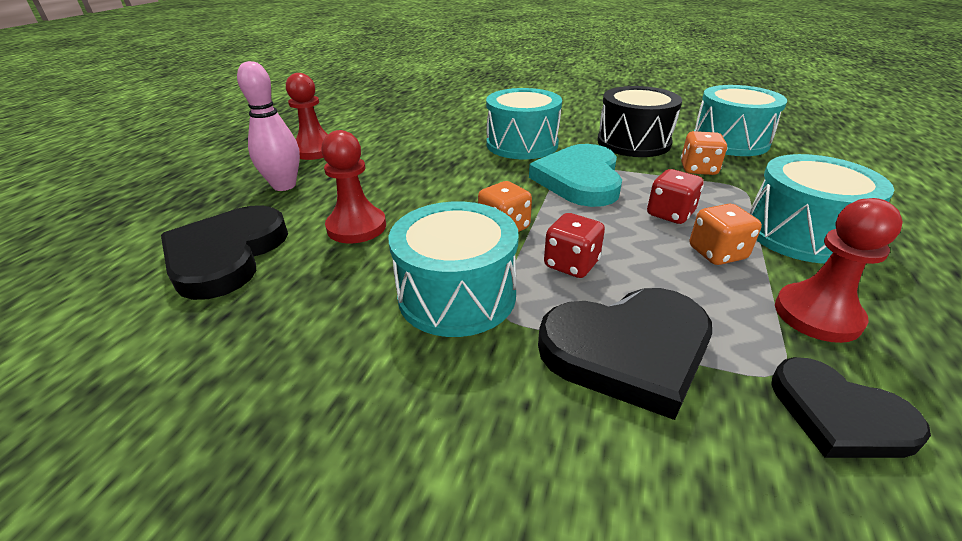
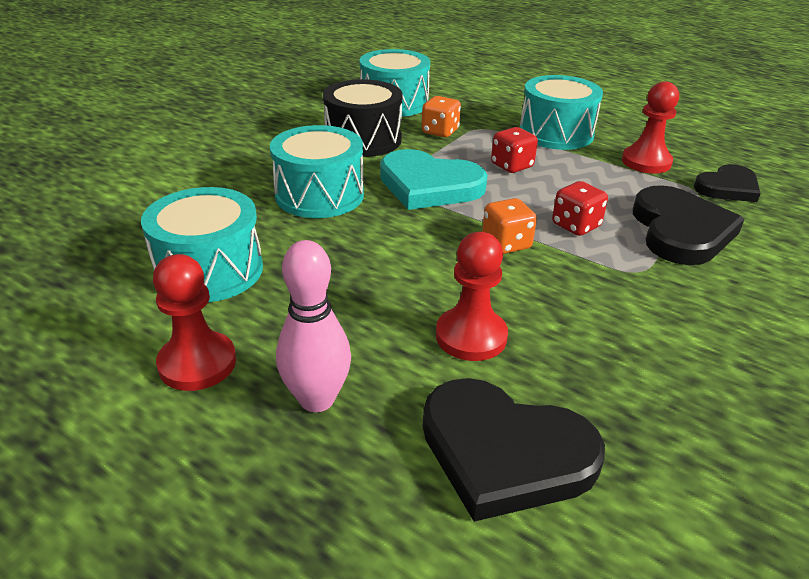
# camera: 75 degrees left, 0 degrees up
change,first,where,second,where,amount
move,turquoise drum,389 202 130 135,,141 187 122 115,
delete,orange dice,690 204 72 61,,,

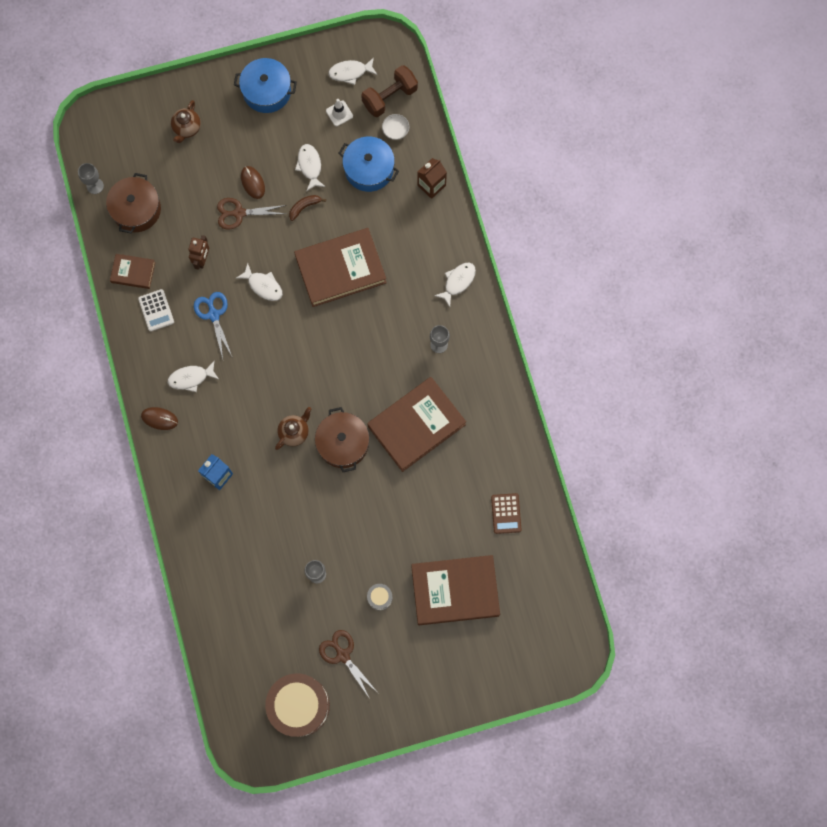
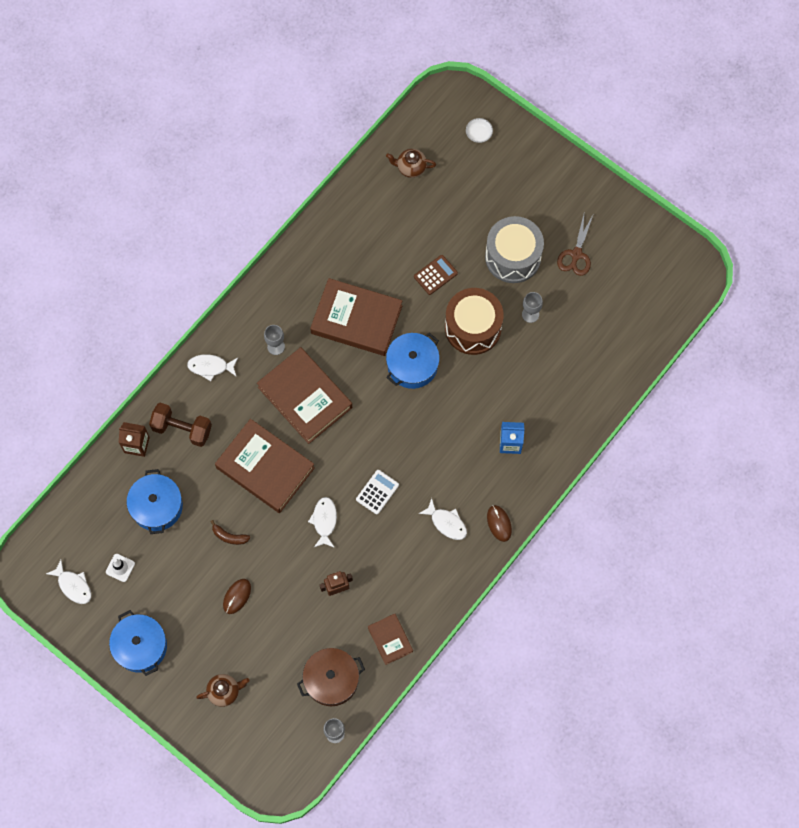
# camera: 125 degrees left, 5 degrees down
change,first,where,second,where,amount
move,brown dumbbell,361 65 57 52,,149 403 63 44,
move,white bowl,382 114 27 26,,466 118 27 25,
delete,white fish,295 144 30 47,,,
delete,brown scissors,217 198 69 31,,,
move,white calculator,138 289 36 42,,356 470 43 45,
delete,blue scissors,194 292 38 67,,,
move,brown teapot,275 407 36 43,,386 149 50 29,
recolor,brown pot,315 407 54 65,blue pot,386 333 54 56,
move,brown calculator,491 493 31 41,,414 255 44 40,
move,brown book,411 555 89 70,,257 347 95 97,
resize,grey drum,367 584 25 26,,485 216 59 67,x2.38
move,brown drum,265 673 65 64,,445 288 59 67,

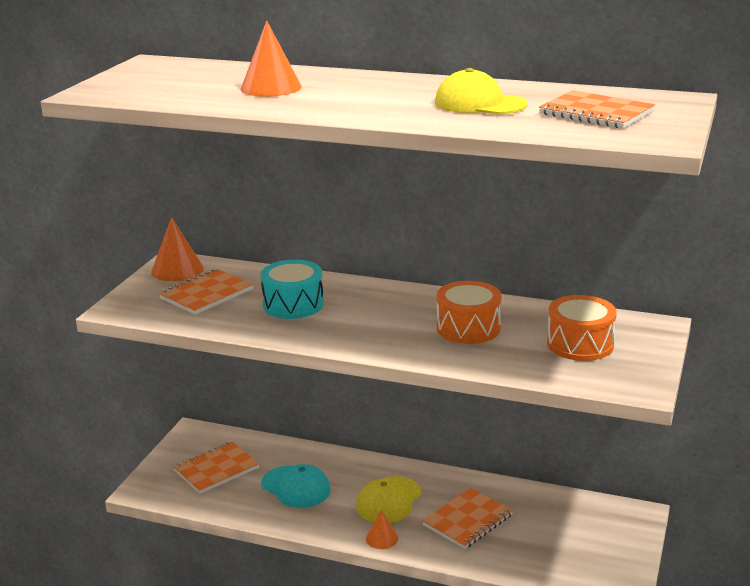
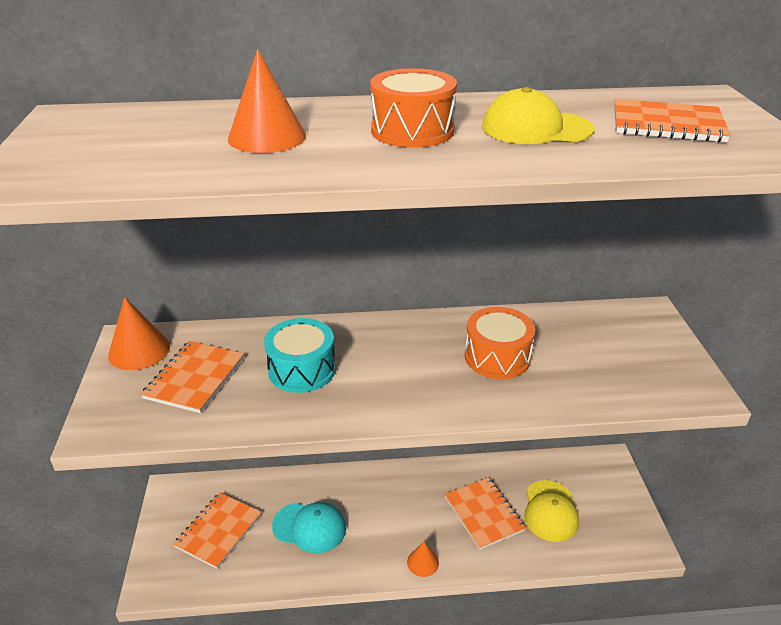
# camera: 25 degrees left, 10 degrees up
change,first,where,second,where,amount
move,orange drum,547 295 70 66,,370 68 87 80,
move,yellow cap,356 476 65 47,,524 480 55 62,
rotate,orange notebook,422 488 91 61,,445 477 81 73,45 degrees counterclockwise

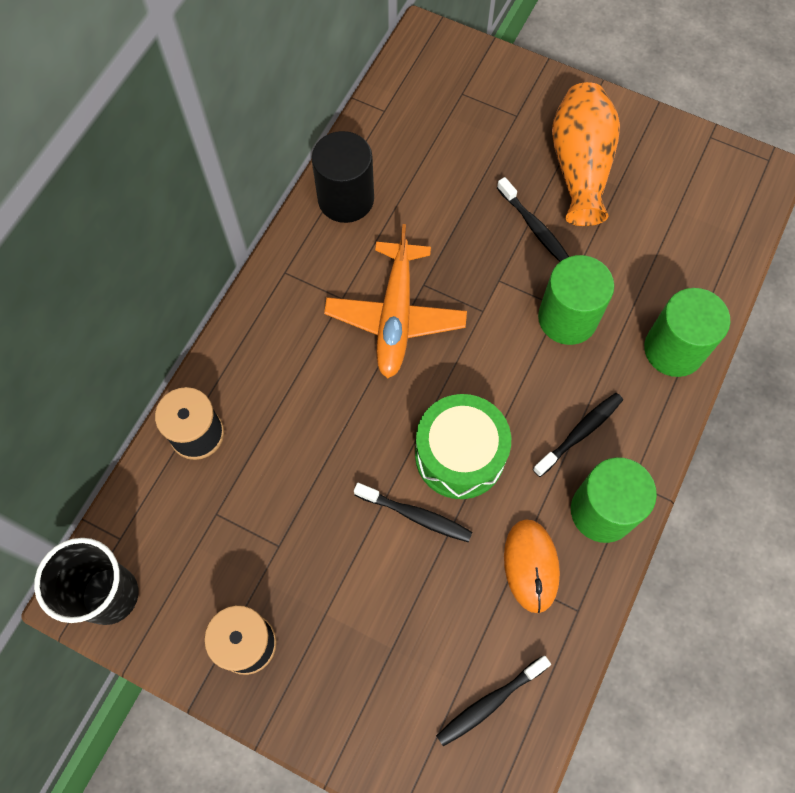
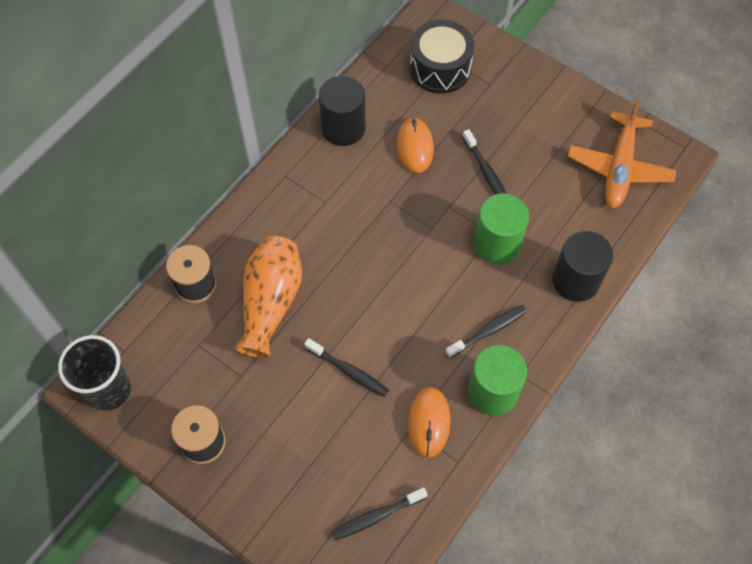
# camera: 10 degrees right, 5 degrees down
change,first,where,second,where,amount
move,orange vase,552 82 68 144,,235 236 67 123,
move,orange plane,324 224 143 154,,568 99 108 109,
recolor,green cylinder,644 288 86 89,black cylinder,552 231 61 71,
delete,green drum,415 394 96 105,,,
insert,,,black drum,410 20 64 74,
insert,,,orange mouse,397 117 37 56,

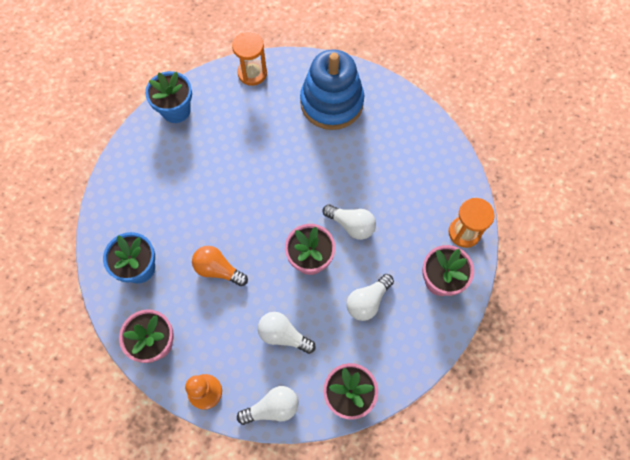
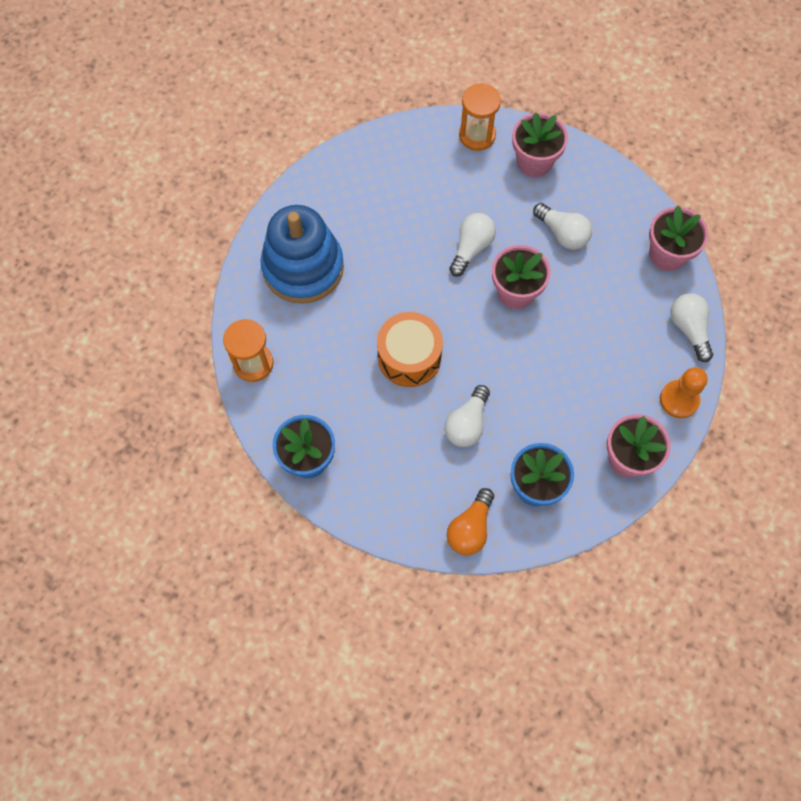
# camera: 90 degrees left, 0 degrees up
change,first,where,second,where,amount
move,orange light bulb,192 246 56 40,,447 488 47 67,
move,white light bulb,258 312 58 42,,444 385 46 62,
insert,,,orange drum,377 312 66 75,

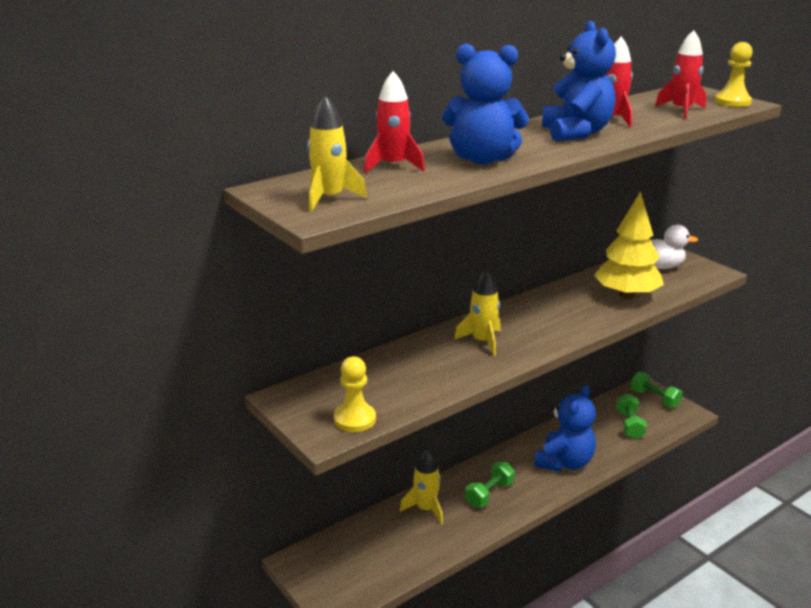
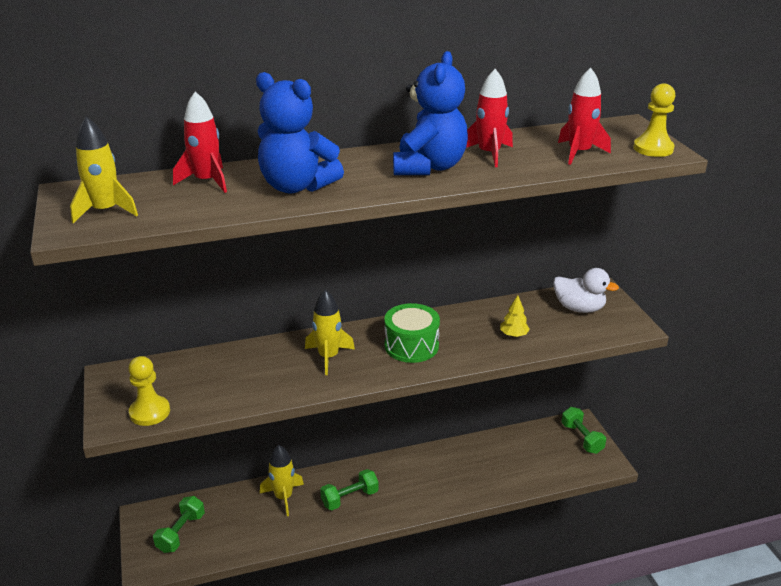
# camera: 20 degrees right, 5 degrees up
change,first,where,second,where,amount
resize,yellow tree,594 191 70 108,,500 295 30 42,x0.42
delete,blue teddy bear,534 385 62 87,,,
move,green dumbbell,616 393 31 46,,153 496 52 57,
insert,,,green drum,384 303 56 60,

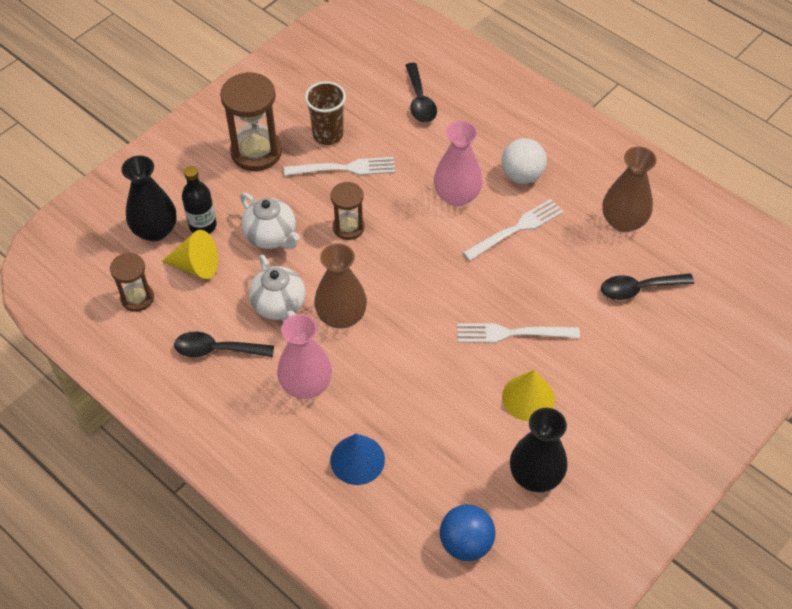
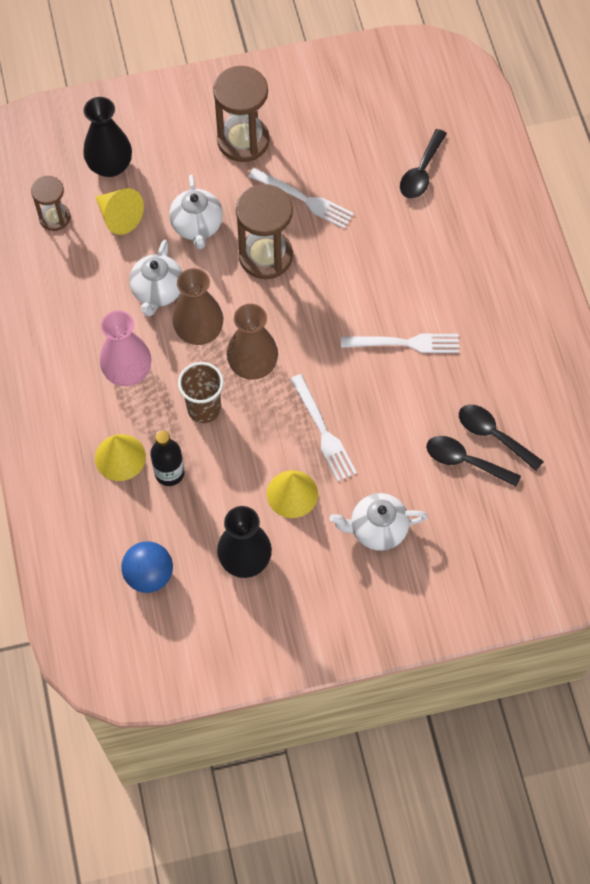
# camera: 35 degrees right, 10 degrees up
change,first,where,second,where,amount
move,brown cup,305 81 41 64,,178 362 46 61,
delete,pink vase,434 120 49 87,,,
delete,white ball,501 138 46 46,,,
move,brown vase,602 146 55 86,,227 304 51 76,
move,black bottle,182 166 35 68,,150 431 35 55,
resize,brown hourglass,331 182 34 58,,236 184 57 95,x1.70
rotate,white fork,457 323 123 20,,290 374 67 108,150 degrees counterclockwise
move,black spoon,174 332 100 25,,459 405 85 66,
recolor,blue cone,330 434 55 51,yellow cone,95 434 51 47,
insert,,,white teapot,329 493 99 58,

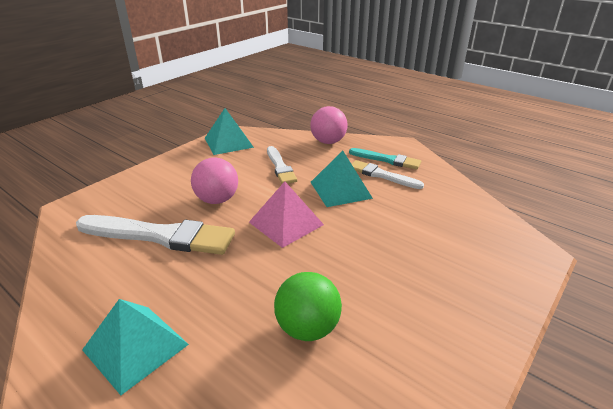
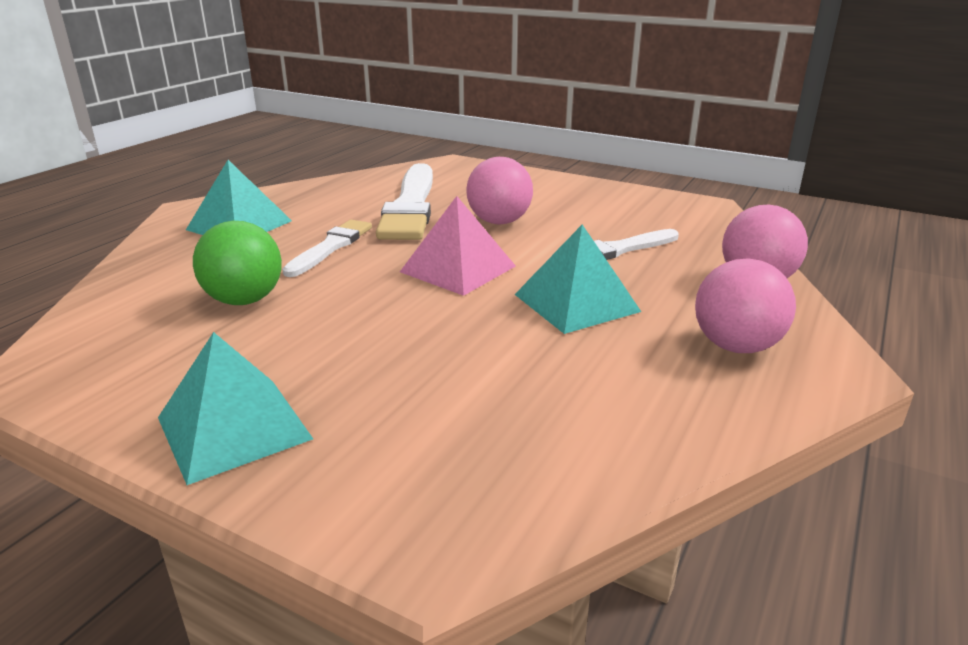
# camera: 80 degrees right, 5 degrees down
change,first,where,second,where,amount
move,turquoise pyramid,205 108 49 47,,158 332 155 153,
replace,turquoise brush,349 148 72 21,pink ball,695 259 101 94,
move,white brush,352 160 72 29,,282 220 90 57,

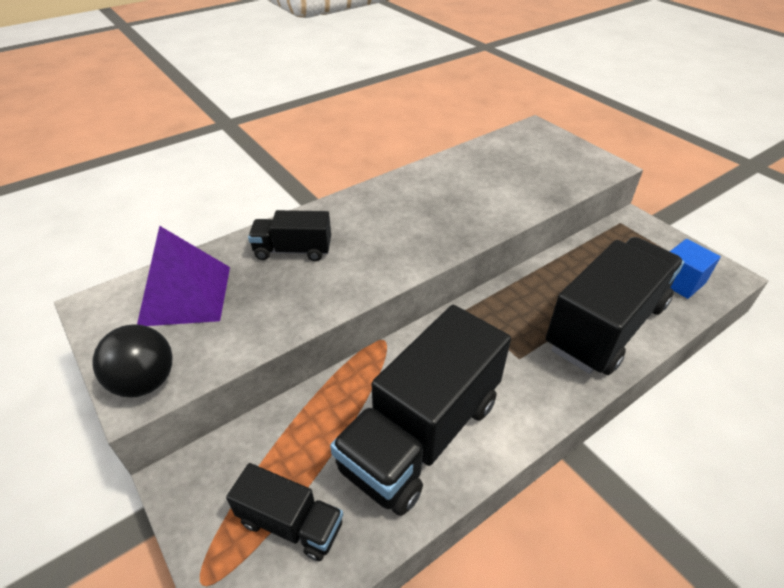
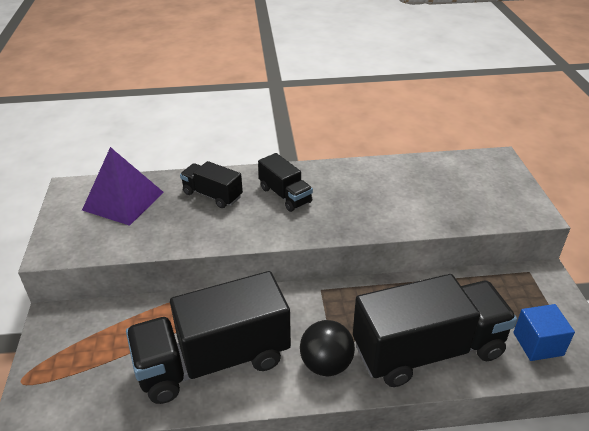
# camera: 30 degrees right, 5 degrees down
change,first,where,second,where,amount
move,black ball,92 324 80 73,,300 320 55 56,
move,black truck,226 463 117 98,,258 153 55 59,

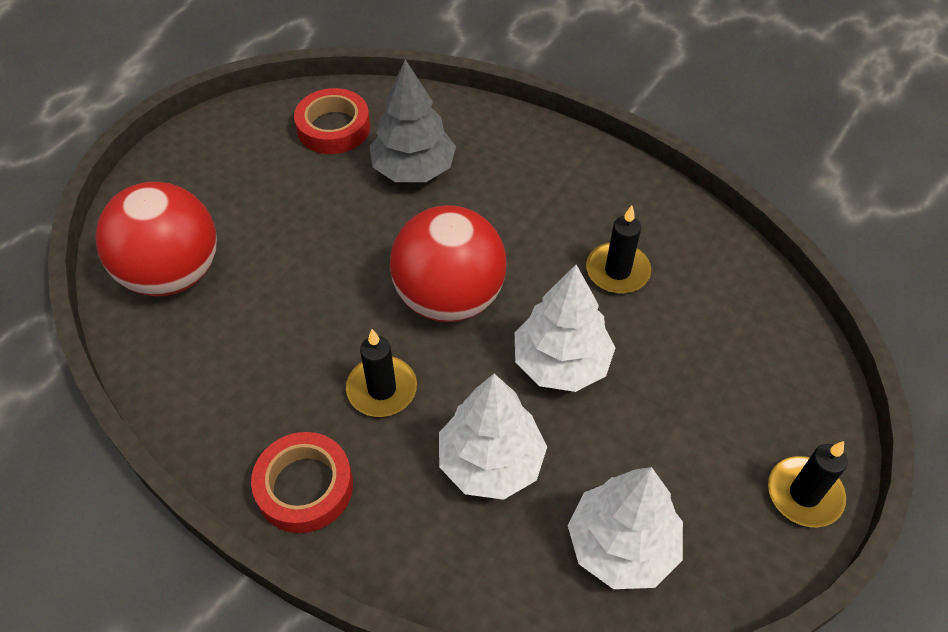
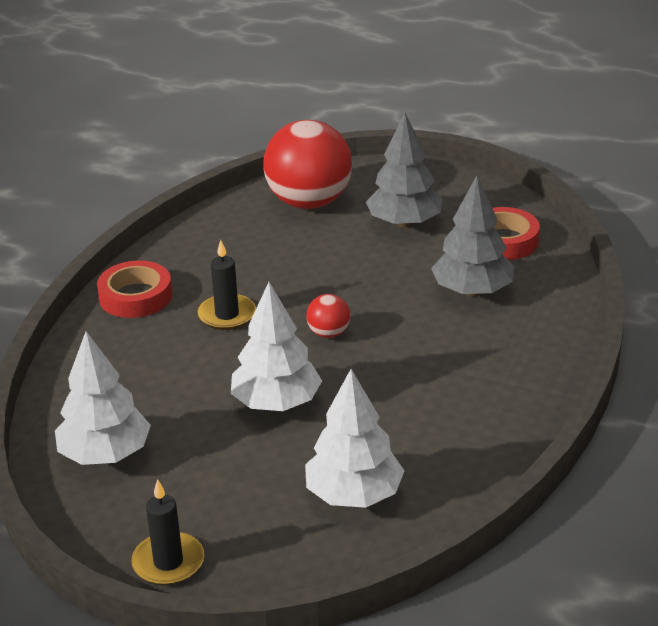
# camera: 80 degrees right, 20 degrees down
change,first,where,second,where,amount
resize,red ball,390 205 116 117,,306 294 44 44,x0.44
delete,black candle,586 205 65 89,,,
move,white tree,439 374 108 126,,305 369 100 139,
insert,,,grey tree,366 113 77 115,

